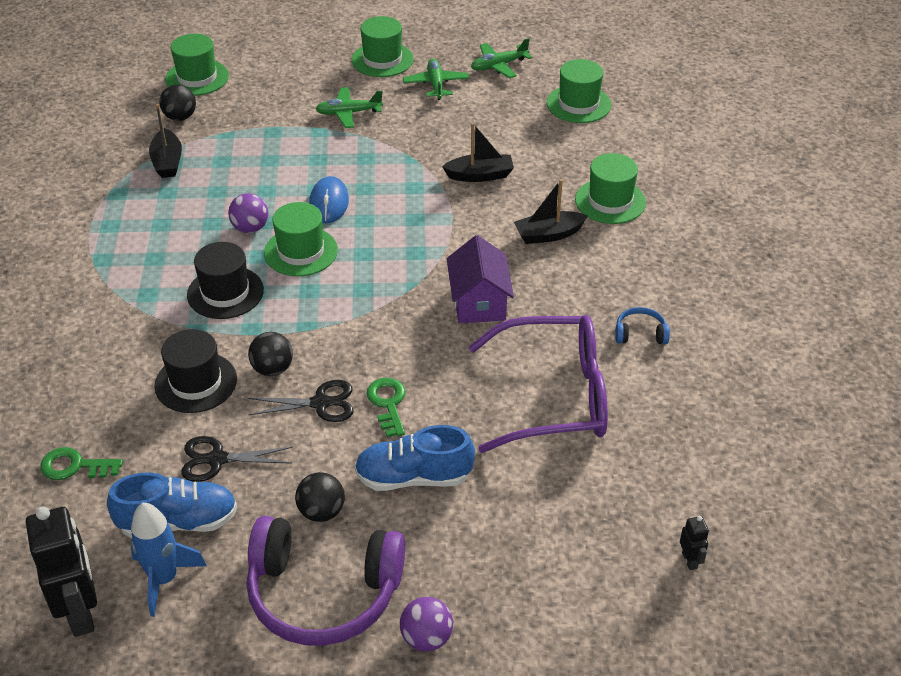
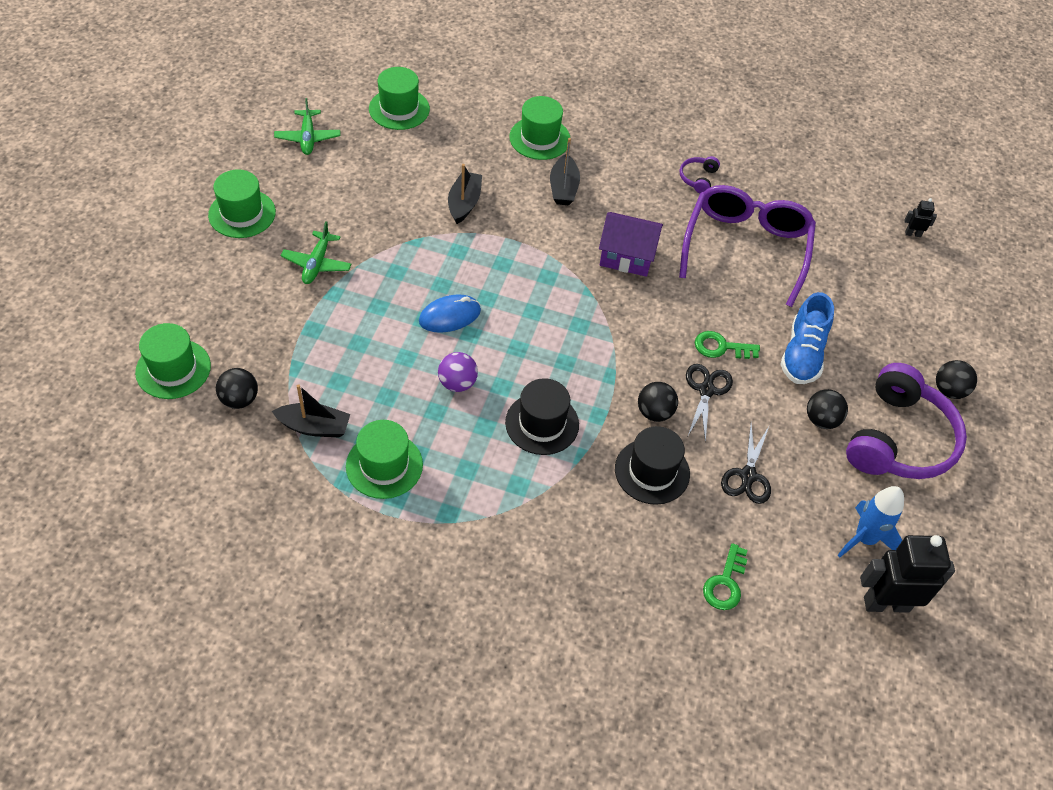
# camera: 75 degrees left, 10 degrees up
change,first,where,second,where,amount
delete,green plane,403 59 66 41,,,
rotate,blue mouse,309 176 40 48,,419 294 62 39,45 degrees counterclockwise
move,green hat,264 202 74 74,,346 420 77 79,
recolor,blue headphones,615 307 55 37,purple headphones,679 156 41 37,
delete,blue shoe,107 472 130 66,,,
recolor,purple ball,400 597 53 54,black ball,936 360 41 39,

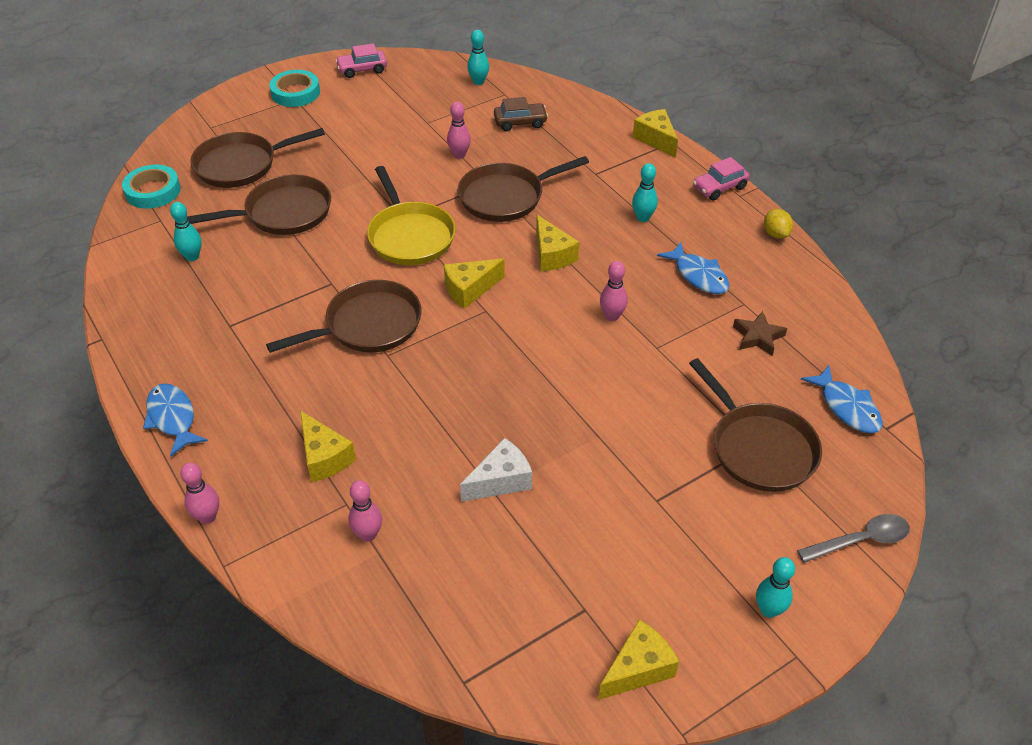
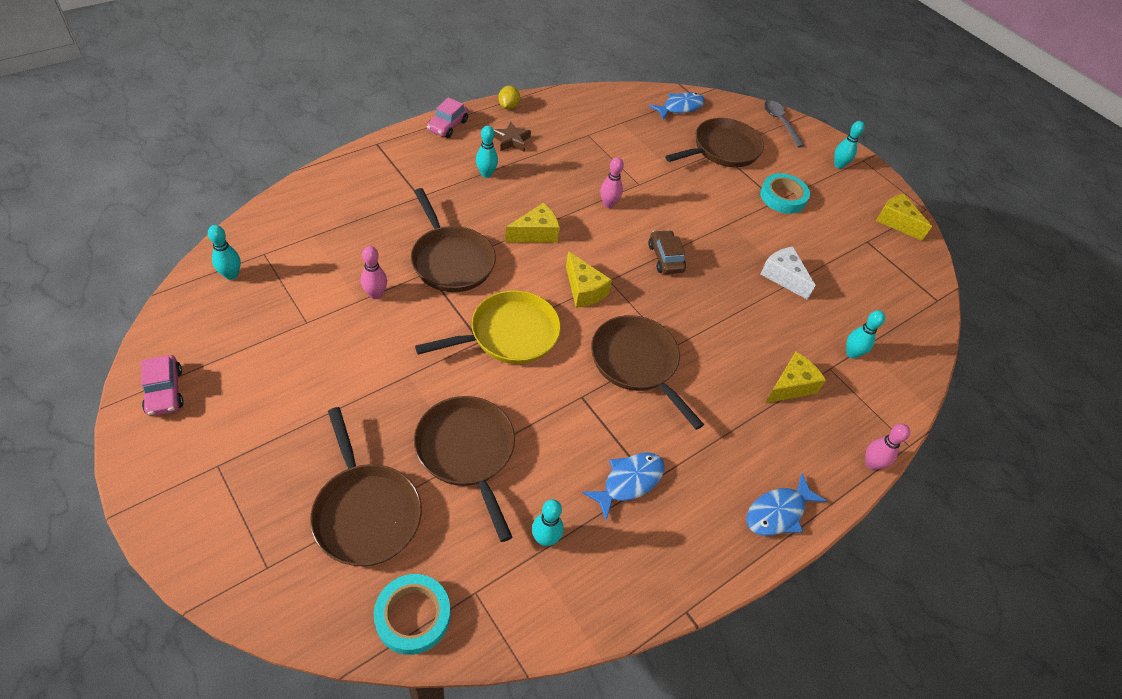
# camera: 100 degrees left, 5 degrees up
change,first,where,second,where,amount
move,turquoise tape,269 70 51 37,,760 173 50 41,
move,brown car,494 97 54 34,,648 230 38 44,
delete,yellow cheese,633 109 45 49,,,
rotate,pink car,693 157 57 44,,427 97 41 41,60 degrees clockwise
rotate,yellow lemon,764 209 29 30,,498 85 22 25,60 degrees counterclockwise
move,blue fish,657 242 72 52,,582 452 83 68,
move,brown star,733 311 54 44,,493 122 38 30,
recolor,pink bowling pin,348 480 34 61,turquoise bowling pin,846 310 39 49,

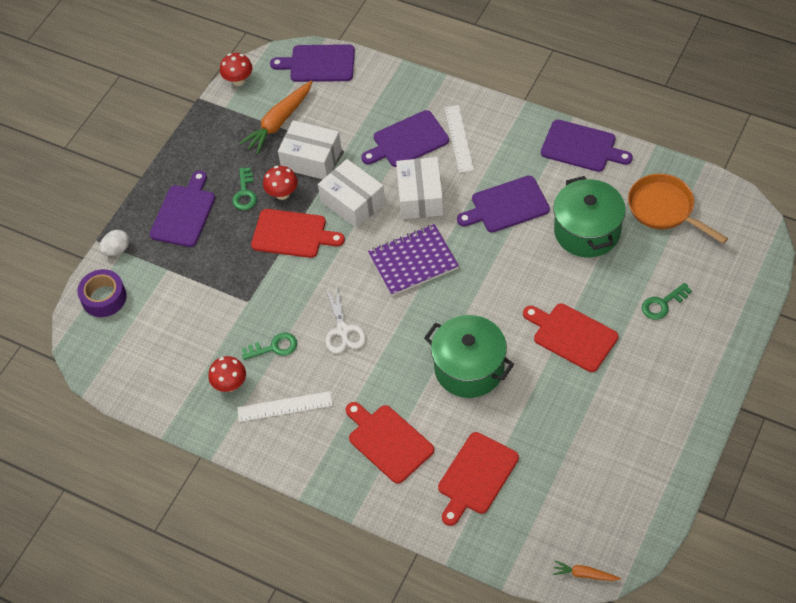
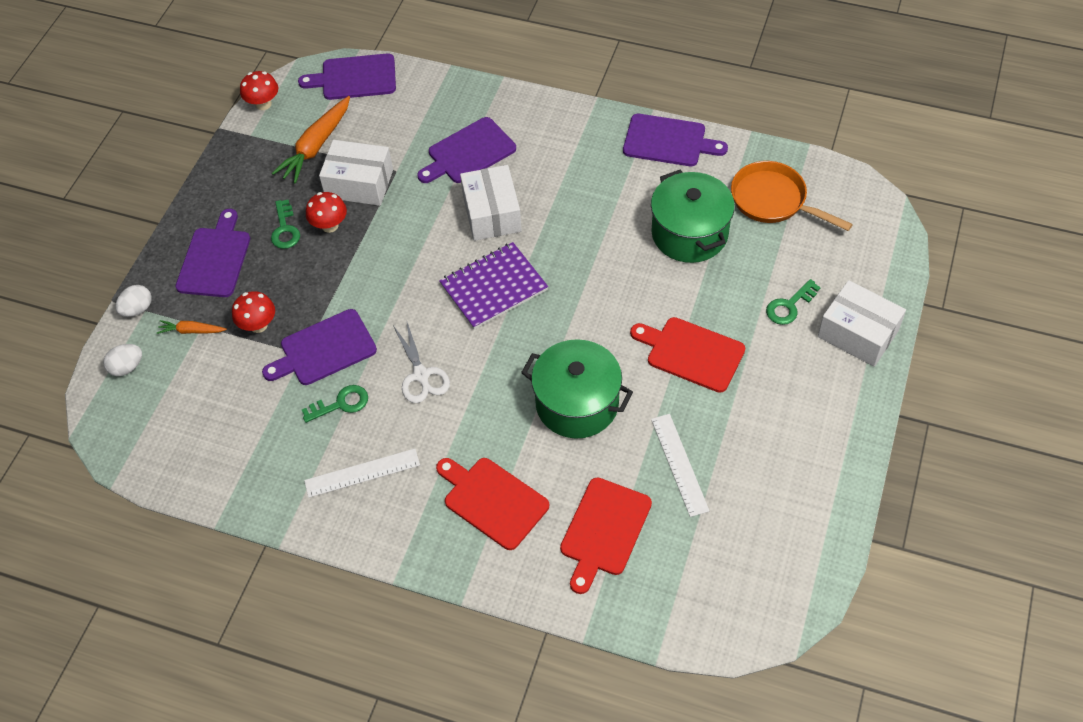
# camera: 10 degrees left, 0 degrees up
change,first,where,second,where,amount
move,white ruler,445 105 29 68,,651 414 58 103,
move,white box,318 159 67 70,,818 280 88 87,
move,purple cutting board,457 176 93 56,,262 309 115 76,
delete,red cutting board,251 209 94 49,,,
replace,purple tape,77 269 50 48,white egg,103 344 39 32,
move,red mushroom,208 356 38 36,,232 291 43 42,
move,orange carrot,553 560 68 21,,157 320 70 14,

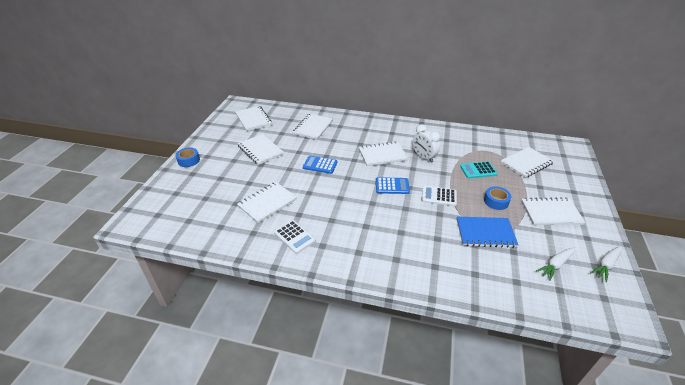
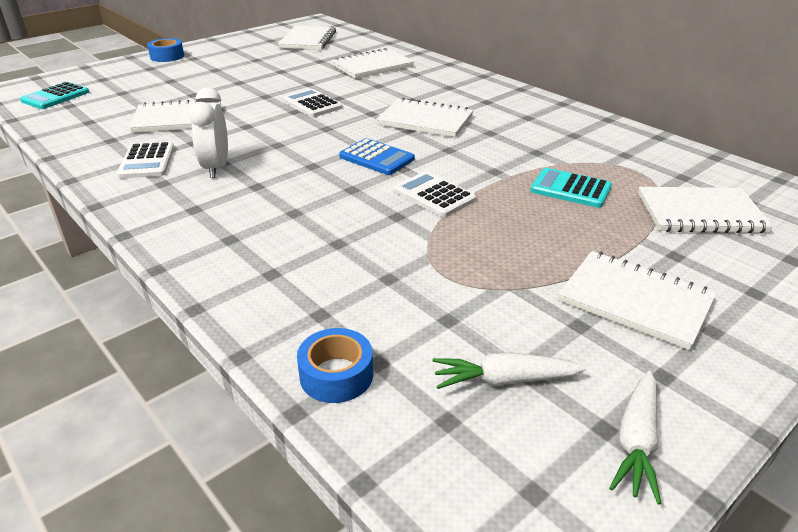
# camera: 35 degrees right, 5 degrees down
change,first,where,second,where,amount
move,white clock,413 124 27 39,,189 88 39 90,
delete,white notebook,237 134 47 31,,,
recolor,blue calculator,303 156 35 18,white calculator,283 89 59 28,
move,blue tape,484 186 27 24,,297 328 76 75,
delete,blue notebook,457 217 61 31,,,
rotate,white carrot,590 246 32 36,,609 371 52 134,60 degrees counterclockwise
insert,,,turquoise calculator,20 82 69 27,

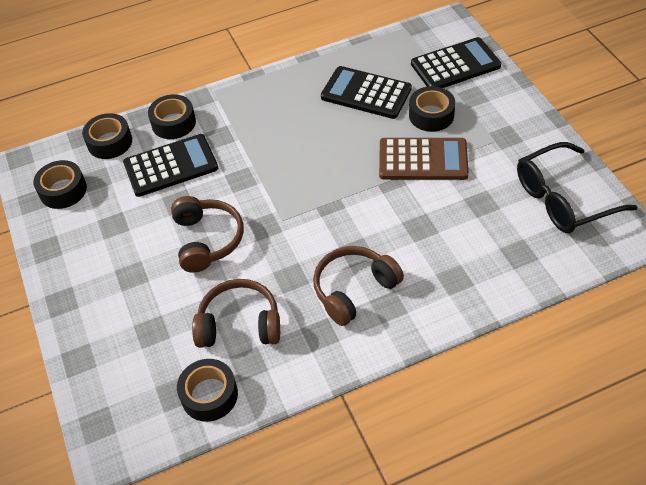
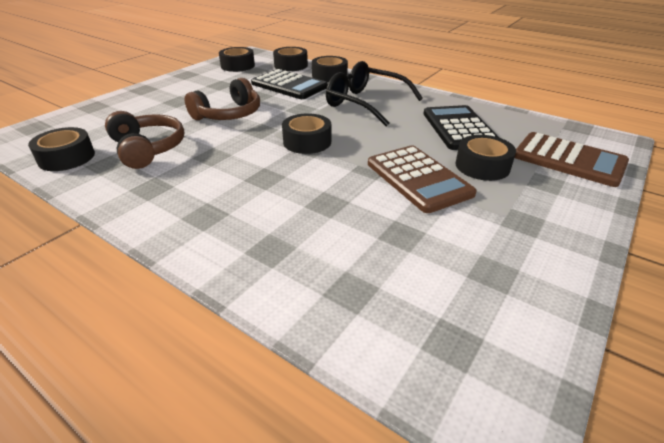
# camera: 55 degrees right, 15 degrees down
change,first,where,second,where,amount
recolor,black calculator,411 37 90 51,brown calculator,515 132 114 55,
move,black glasses,517 142 120 91,,326 61 97 66,
delete,brown headphones,313 246 91 80,,,
insert,,,black tape,282 113 49 41,

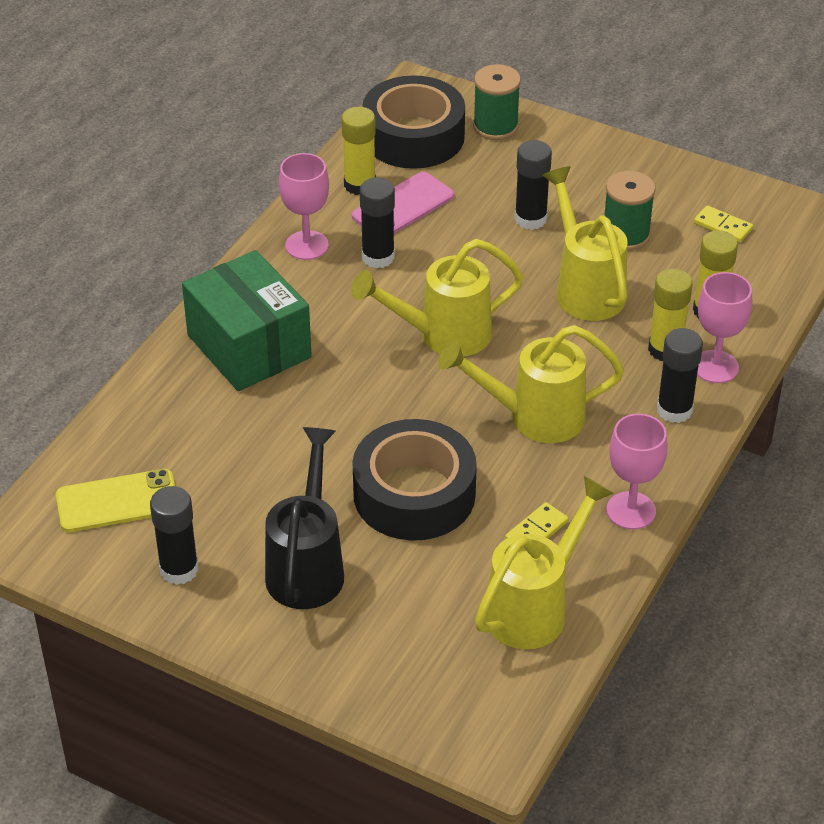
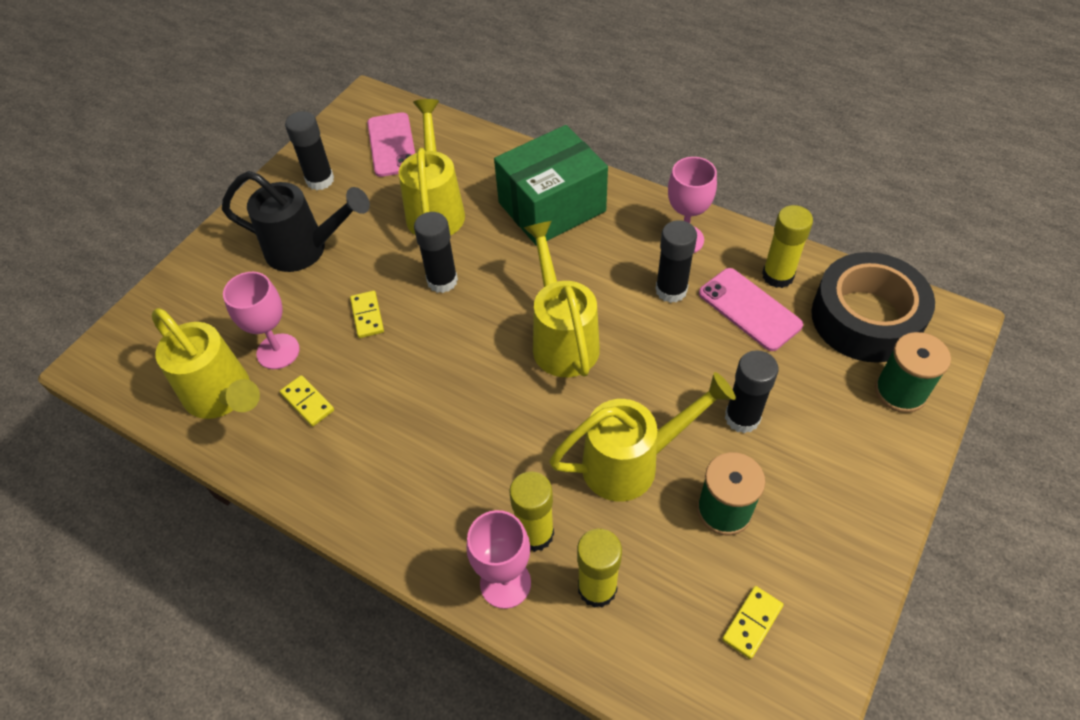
# camera: 95 degrees right, 10 degrees up
change,first,where,second,where,amount
move,yellow watering can,438 325 186 118,,399 99 66 137,
move,black glue stick,657 328 46 95,,414 212 44 81,
move,pink goblet,606 414 62 116,,223 272 77 97,
replace,black tape,352 419 125 122,yellow domino,350 291 34 47,
recolor,yellow phone,56 469 119 63,pink phone,367 112 48 65,

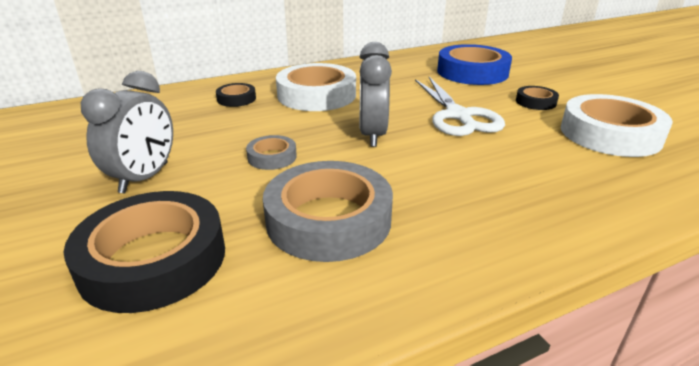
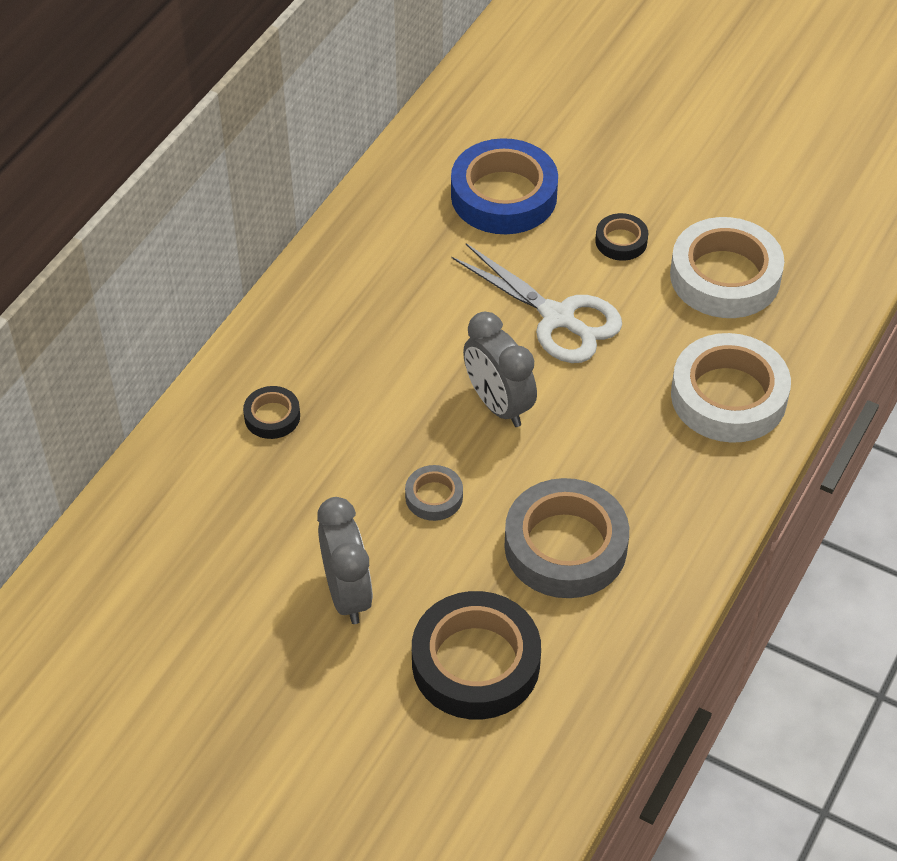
# camera: 35 degrees left, 20 degrees up
change,first,where,second,where,amount
move,white tape,276 63 80 48,,671 333 120 110,

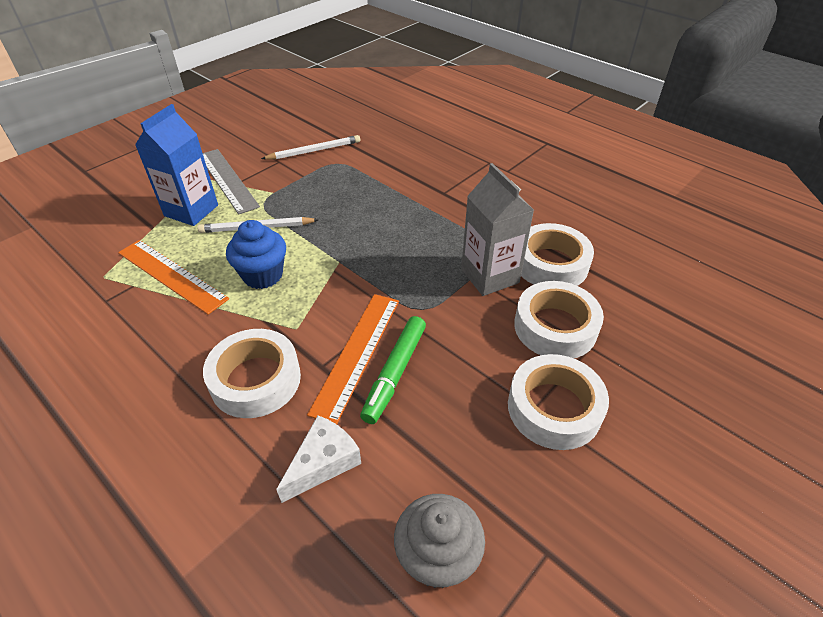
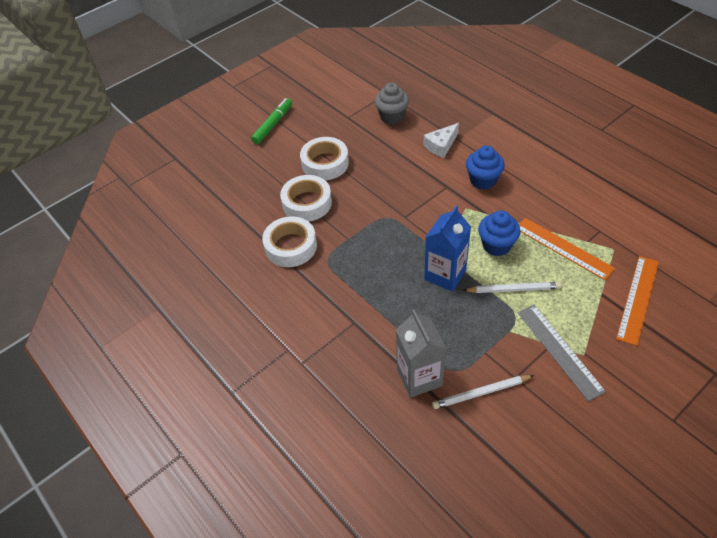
# camera: 170 degrees left, 5 degrees up
change,first,where,second,where,amount
move,blue carton,135 104 83 122,,424 205 47 87,
move,grey carton,461 163 73 133,,396 310 50 88,
move,orange ruler,307 294 92 130,,616 256 43 90,
move,green marker,360 316 66 108,,251 98 41 46,
replace,white tape,203 329 98 89,blue cupcake,466 146 39 44,

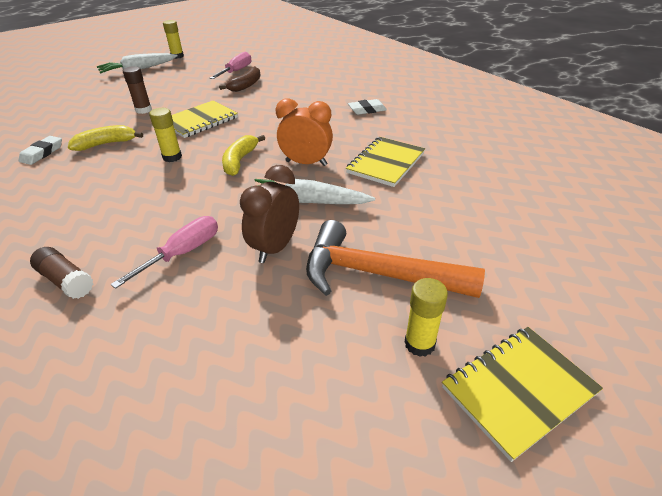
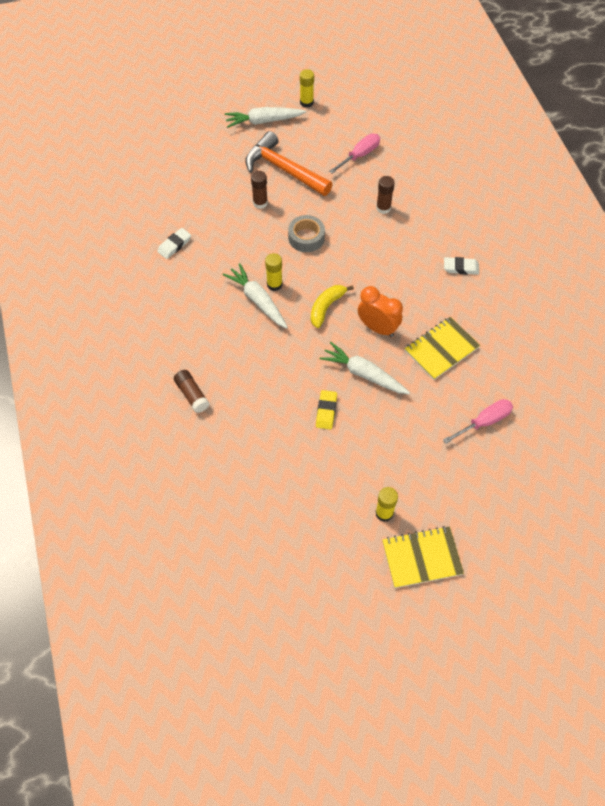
# camera: 20 degrees right, 20 degrees up
change,first,where,second,where,amount
delete,brown banana,219 66 41 26,,,
replace,yellow notebook,172 100 66 38,grey tape,288 215 37 37,
delete,yellow banana,68 125 75 26,,,
replace,brown clock,240 165 59 98,yellow eraser,316 390 21 40,
move,pink screwdriver,110 216 108 73,,443 399 70 45,
move,orange hammer,306 220 179 78,,245 131 88 65,
insert,,,brown glue stick,376 176 19 38,
insert,,,white carrot,223 263 65 66,

